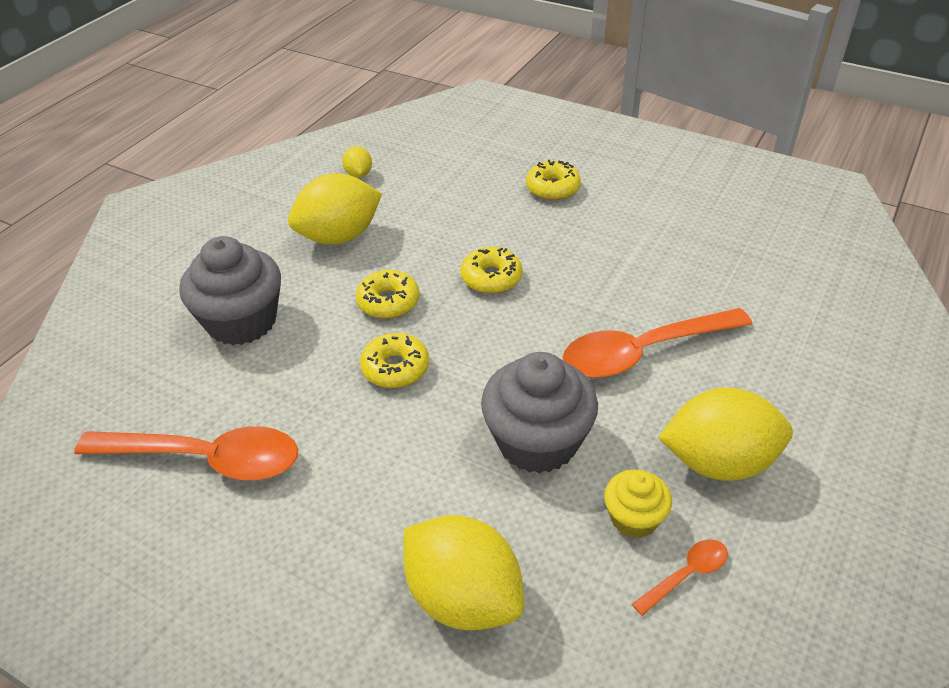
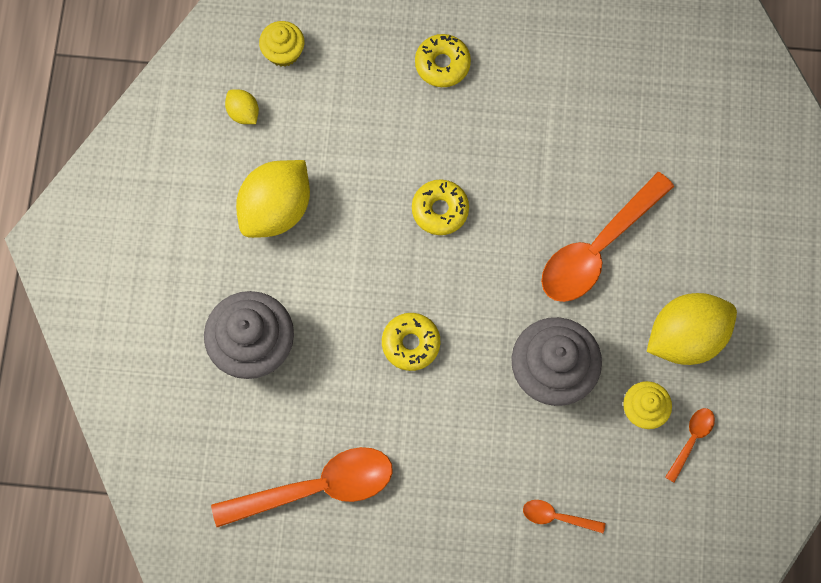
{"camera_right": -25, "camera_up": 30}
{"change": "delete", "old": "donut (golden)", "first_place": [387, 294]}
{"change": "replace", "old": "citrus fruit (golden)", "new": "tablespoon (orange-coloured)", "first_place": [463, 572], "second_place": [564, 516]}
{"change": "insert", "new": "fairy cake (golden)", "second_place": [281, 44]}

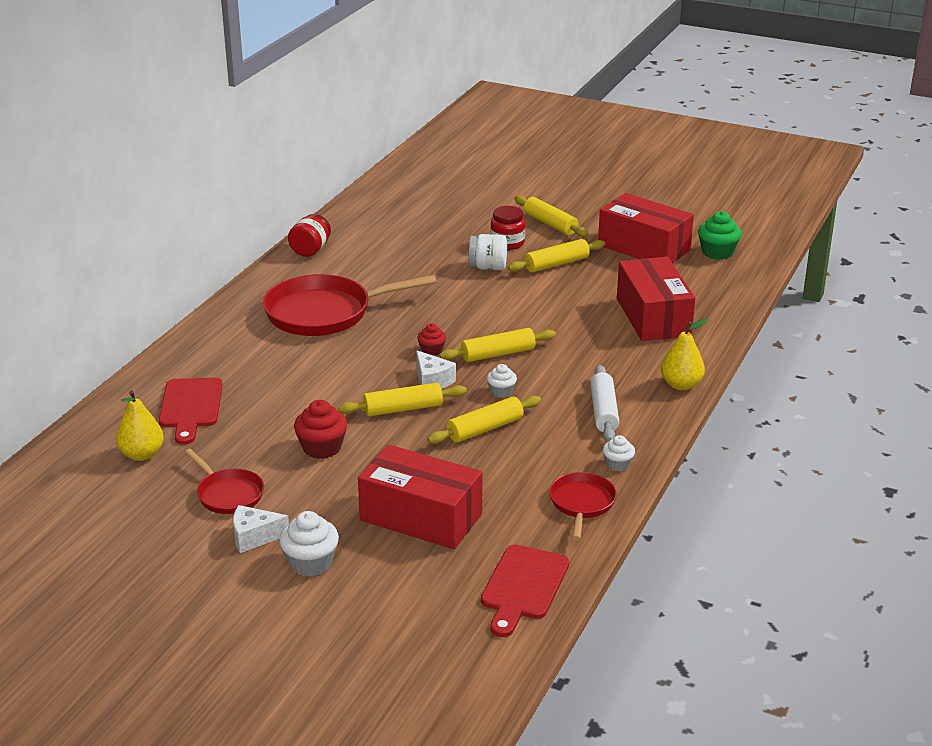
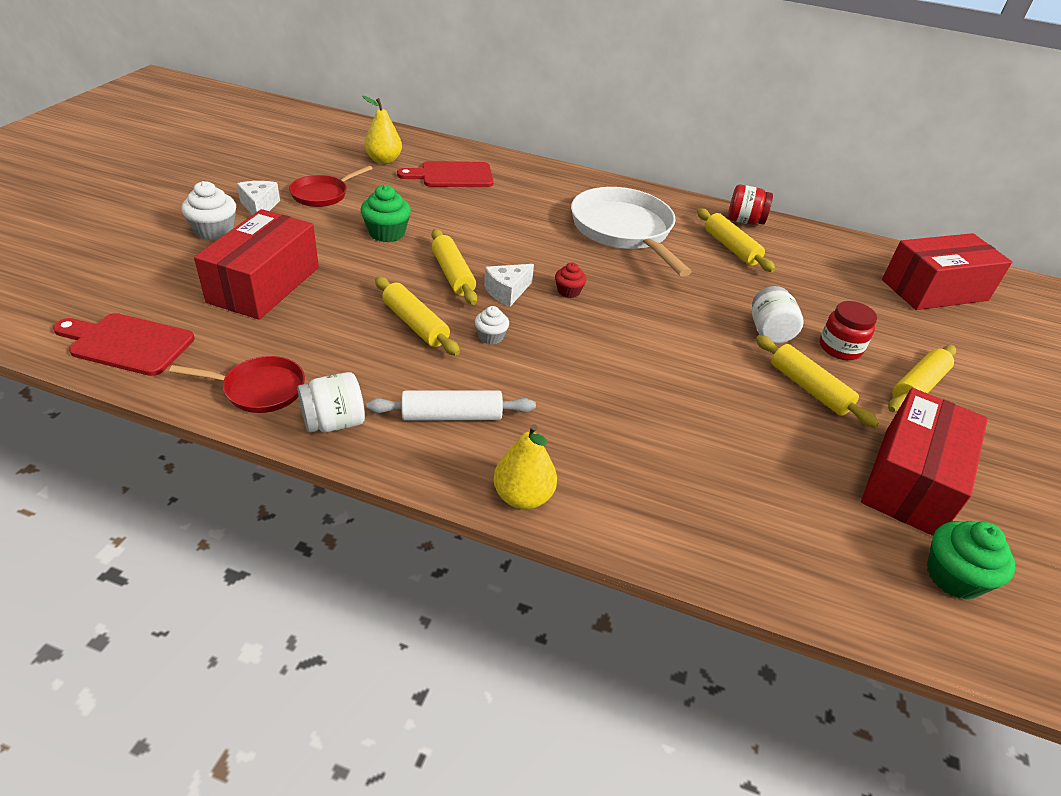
{"camera_right": 80, "camera_up": 10}
{"change": "recolor", "old": "pan (scarlet)", "new": "pan (white)", "first_place": [350, 305], "second_place": [631, 231]}
{"change": "recolor", "old": "fairy cake (scarlet)", "new": "fairy cake (leaf-green)", "first_place": [320, 429], "second_place": [386, 214]}
{"change": "move", "old": "pastry roller (golden)", "first_place": [497, 345], "second_place": [736, 240]}
{"change": "replace", "old": "fairy cake (white)", "new": "jam jar (white)", "first_place": [619, 453], "second_place": [331, 402]}
{"change": "move", "old": "box (scarlet)", "first_place": [656, 299], "second_place": [947, 271]}

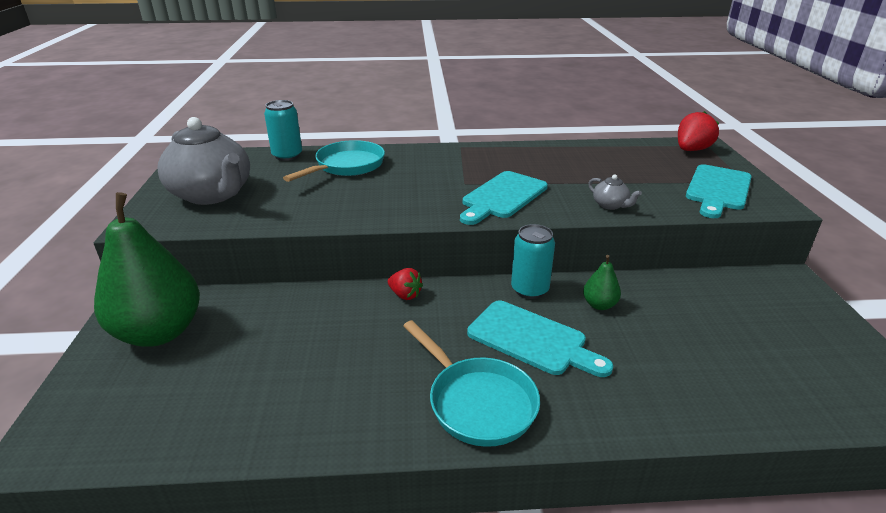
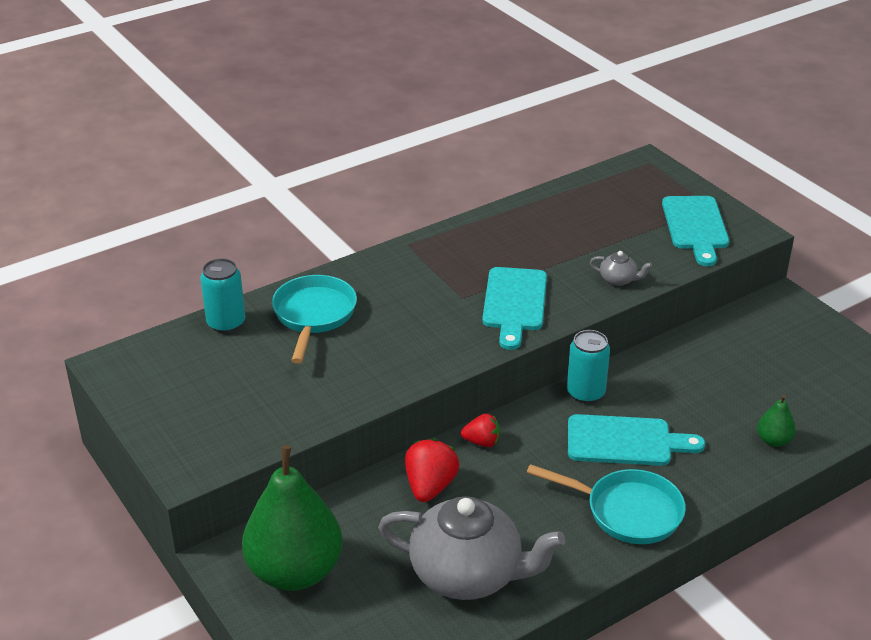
{"camera_right": -30, "camera_up": 5}
{"change": "move", "old": "tea pot (gray)", "first_place": [204, 161], "second_place": [471, 548]}
{"change": "move", "old": "pear (leaf-green)", "first_place": [602, 282], "second_place": [776, 421]}
{"change": "move", "old": "toy strawberry (scarlet)", "first_place": [698, 131], "second_place": [432, 470]}

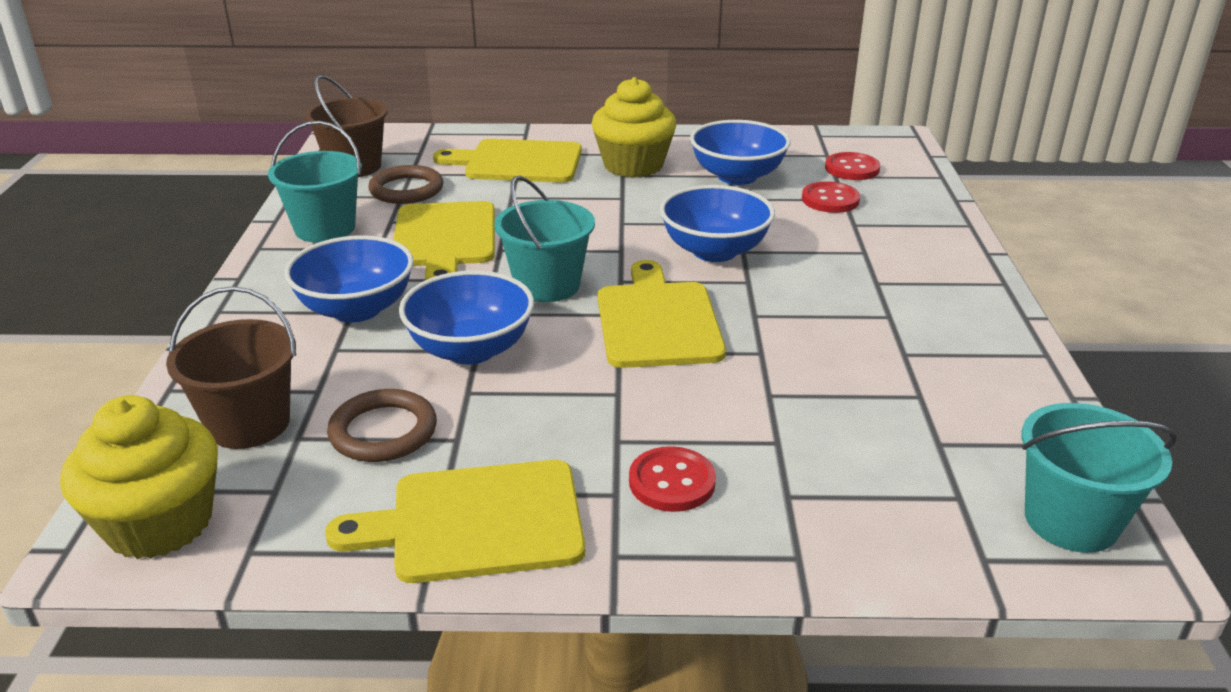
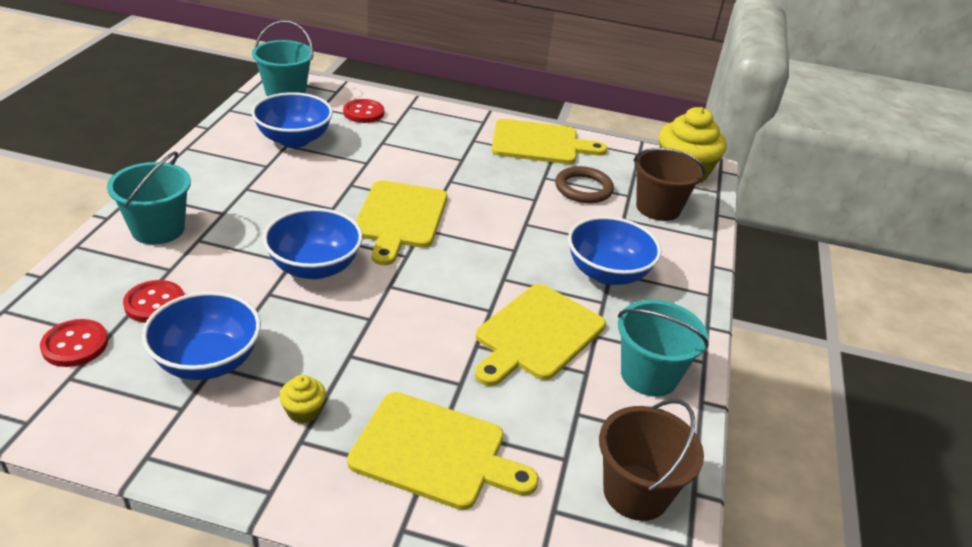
{"camera_right": -170, "camera_up": 5}
{"change": "delete", "old": "hoop (russet)", "first_place": [406, 184]}
{"change": "rotate", "old": "bread board (golden)", "first_place": [444, 240], "second_place": [540, 335], "degrees": -150}
{"change": "move", "old": "bowl (blue)", "first_place": [466, 317], "second_place": [292, 120]}
{"change": "move", "old": "sand bucket (teal)", "first_place": [544, 239], "second_place": [149, 198]}
{"change": "resize", "old": "fairy cake (golden)", "first_place": [633, 127], "second_place": [302, 399], "factor": 0.45}
{"change": "move", "old": "button (scarlet)", "first_place": [672, 479], "second_place": [363, 111]}

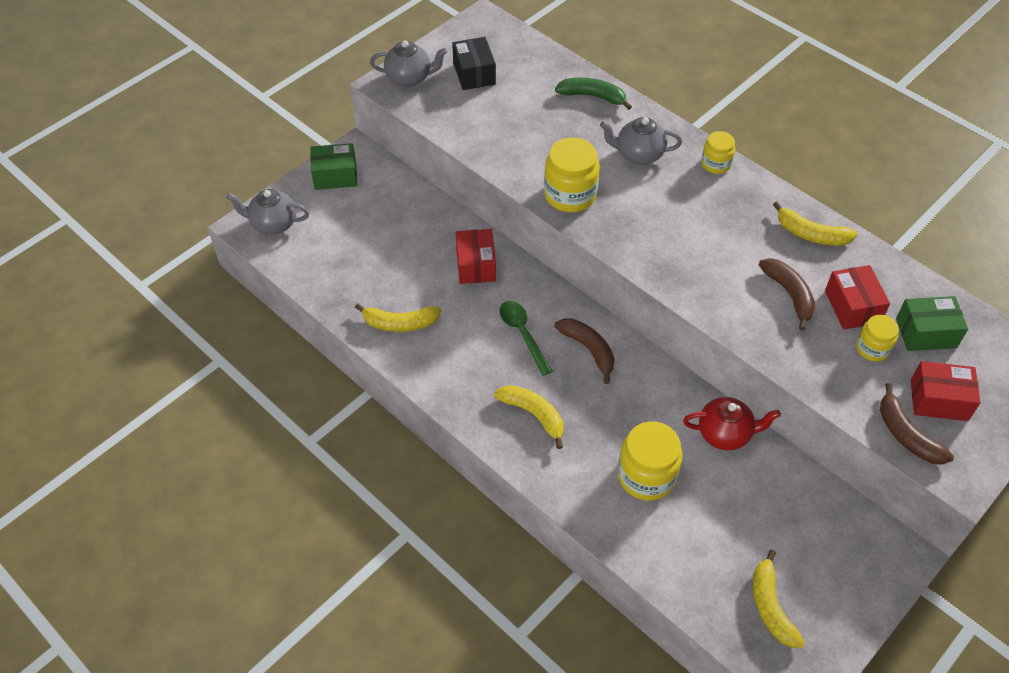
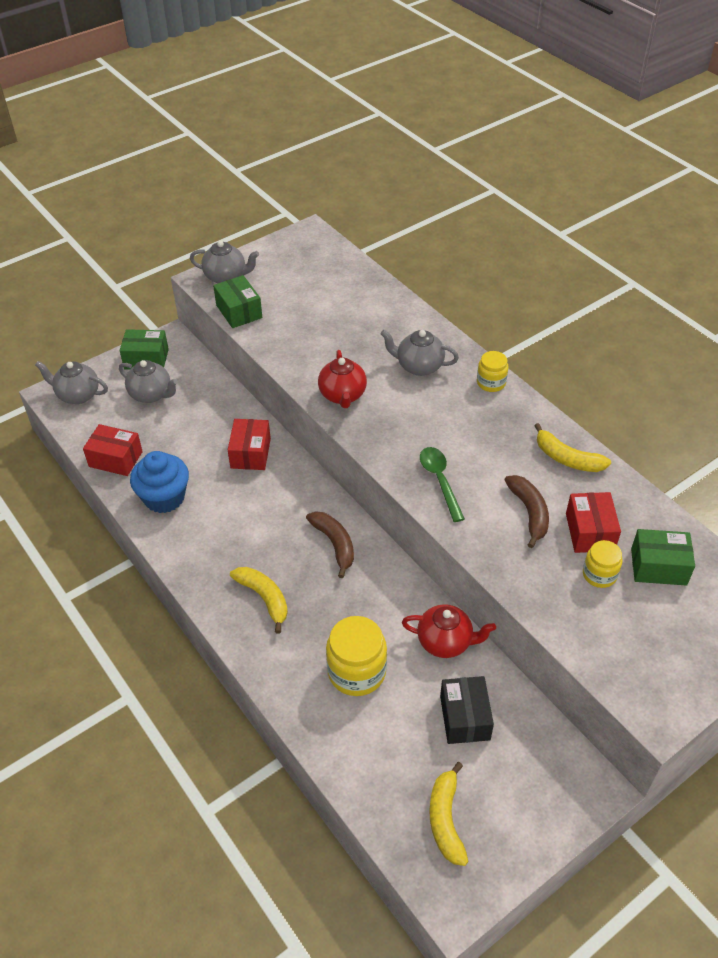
{"camera_right": 10, "camera_up": -5}
{"change": "replace", "old": "banana (golden)", "new": "fairy cake (blue)", "first_place": [398, 317], "second_place": [159, 482]}
{"change": "move", "old": "box (black)", "first_place": [474, 63], "second_place": [467, 710]}
{"change": "move", "old": "tablespoon (leaf-green)", "first_place": [526, 338], "second_place": [442, 484]}
{"change": "replace", "old": "jam jar (golden)", "new": "tea pot (scarlet)", "first_place": [572, 174], "second_place": [342, 379]}
{"change": "delete", "old": "banana (leaf-green)", "first_place": [593, 94]}
{"change": "delete", "old": "banana (russet)", "first_place": [917, 424]}
{"change": "move", "old": "box (scarlet)", "first_place": [945, 391], "second_place": [113, 450]}
{"change": "insert", "new": "tea pot (gray)", "second_place": [148, 381]}
{"change": "insert", "new": "box (leaf-green)", "second_place": [237, 301]}

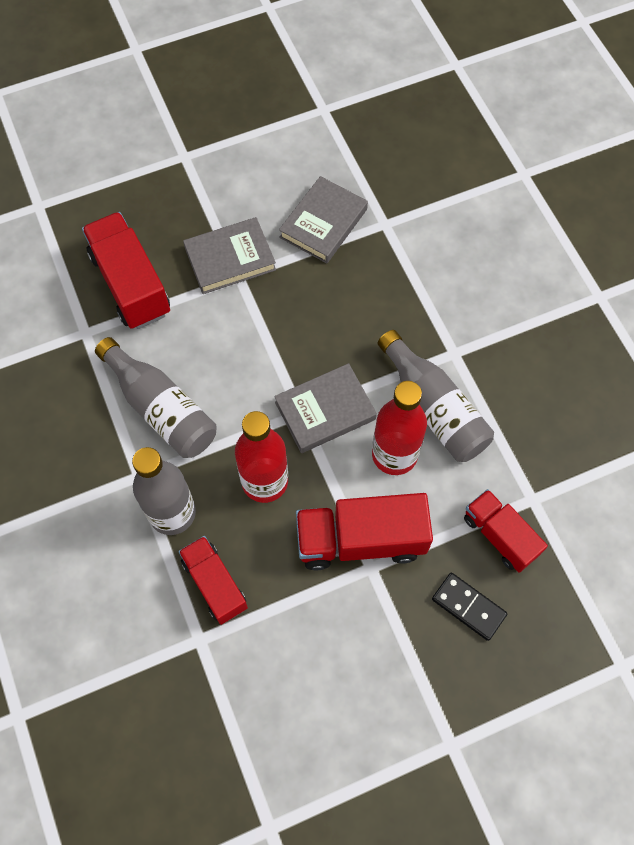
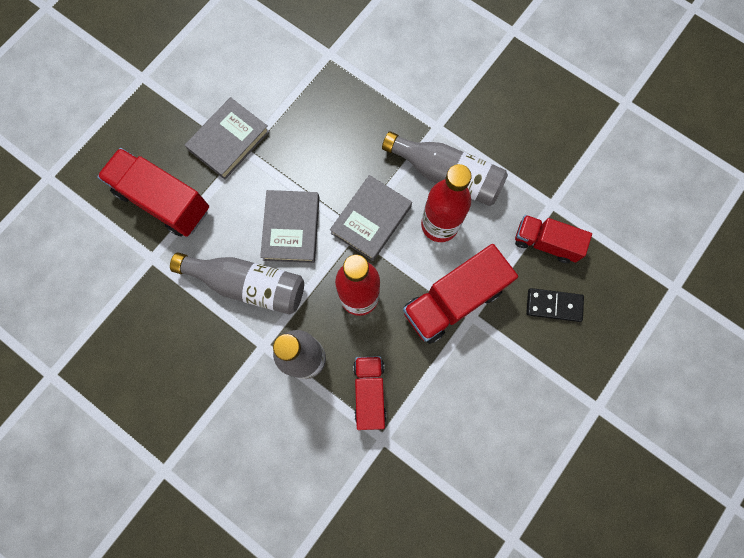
{"camera_right": -30, "camera_up": 10}
{"change": "rotate", "old": "lorry (scarlet)", "first_place": [213, 580], "second_place": [369, 393], "degrees": 60}
{"change": "move", "old": "hardback (gray)", "first_place": [323, 219], "second_place": [289, 226]}

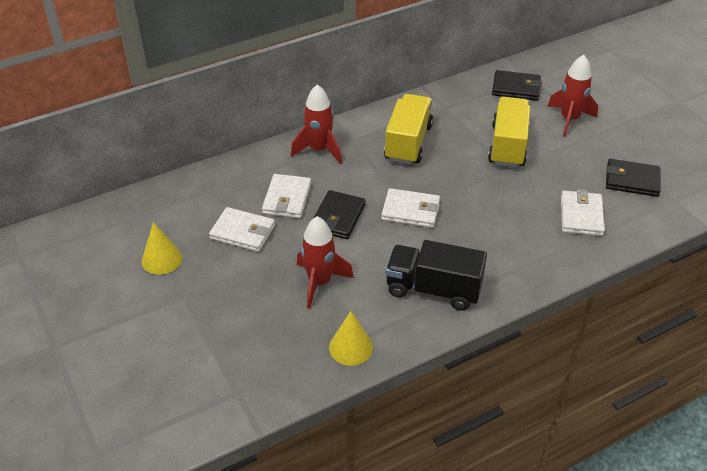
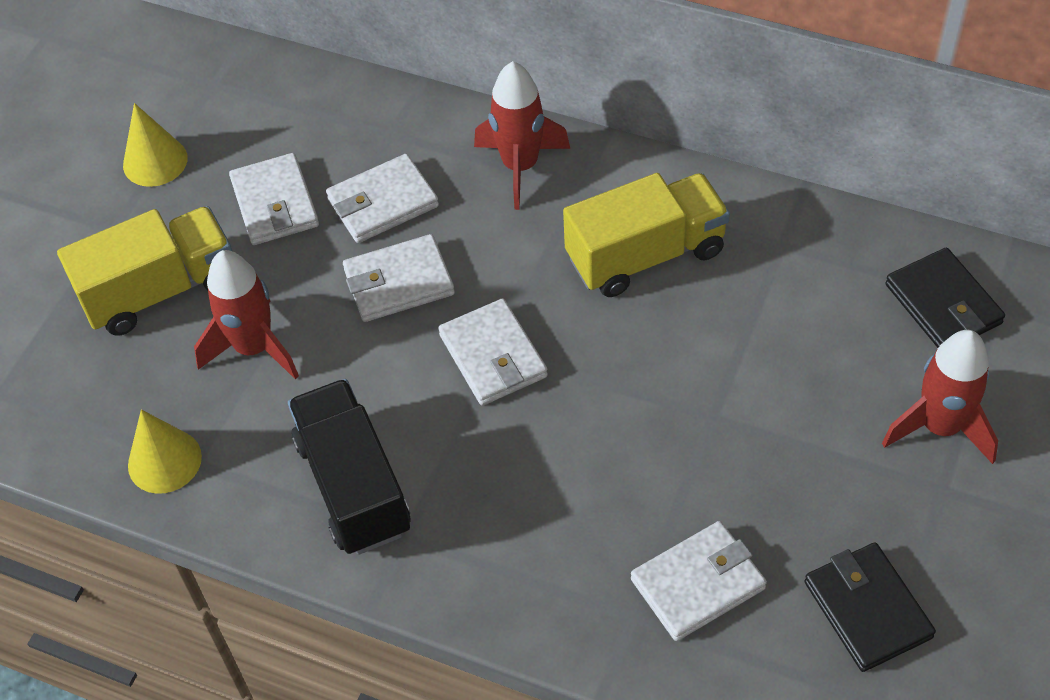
{"camera_right": 55, "camera_up": 10}
{"change": "recolor", "old": "billfold (black)", "new": "billfold (white)", "first_place": [339, 214], "second_place": [399, 278]}
{"change": "move", "old": "lorry (golden)", "first_place": [509, 132], "second_place": [144, 271]}

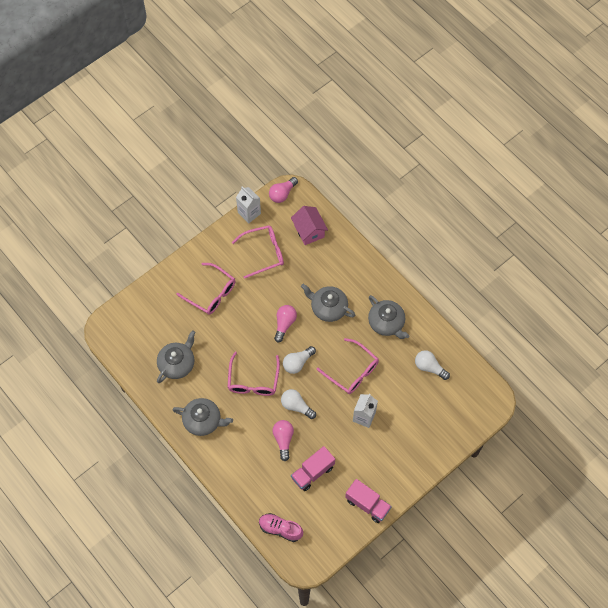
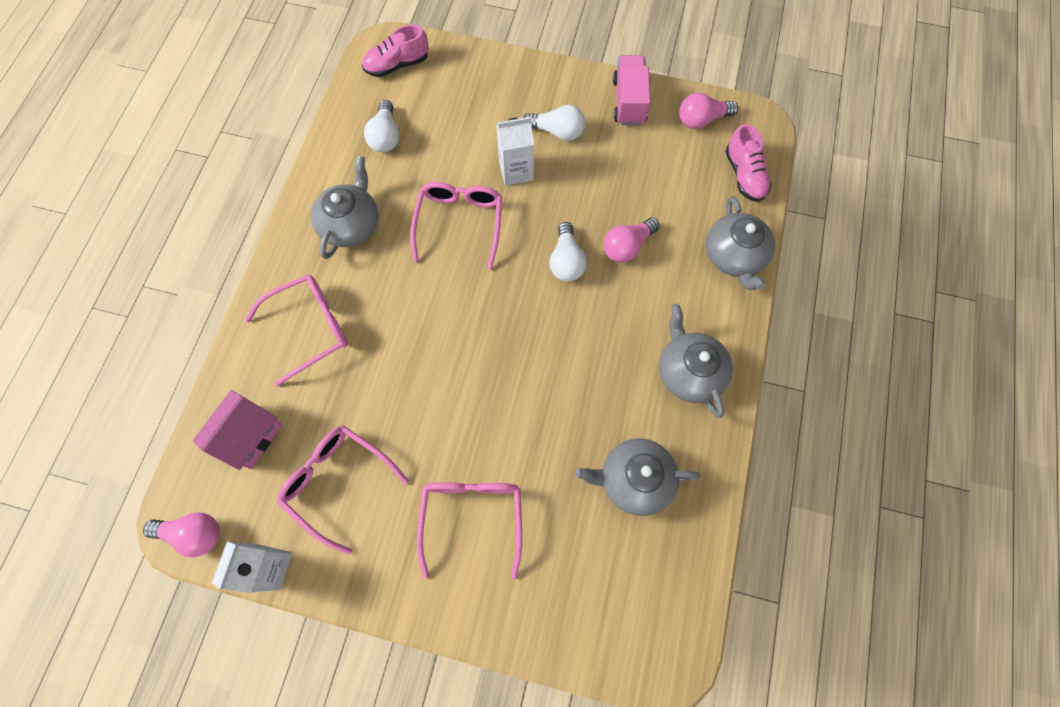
{"camera_right": -125, "camera_up": 5}
{"change": "move", "old": "glasses (rose-pink)", "first_place": [254, 374], "second_place": [296, 331]}
{"change": "move", "old": "lightbulb (rose-pink)", "first_place": [285, 323], "second_place": [708, 111]}
{"change": "move", "old": "lightbulb (white)", "first_place": [299, 360], "second_place": [554, 123]}
{"change": "delete", "old": "lorry (rose-pink)", "first_place": [313, 468]}
{"change": "move", "old": "tea pot (gray)", "first_place": [328, 303], "second_place": [740, 243]}
{"change": "insert", "new": "lace-up shoe (rose-pink)", "second_place": [395, 51]}

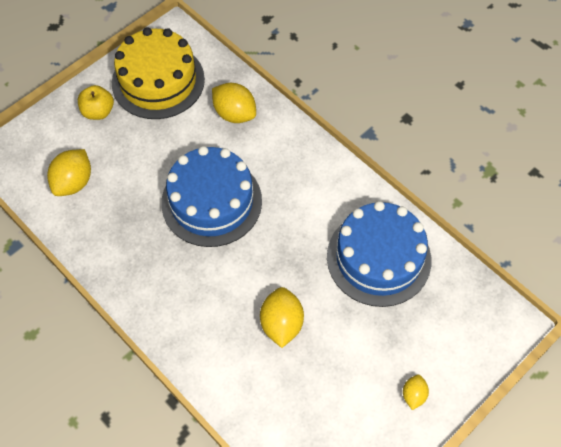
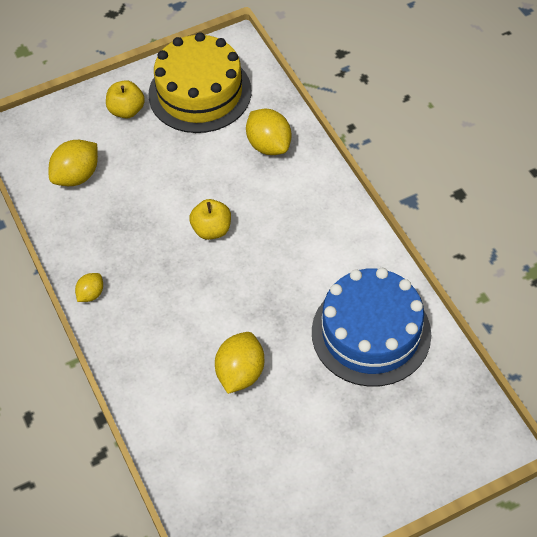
{"camera_right": 20, "camera_up": -5}
{"change": "replace", "old": "gateau (blue)", "new": "apple (golden)", "first_place": [211, 196], "second_place": [210, 219]}
{"change": "move", "old": "citrus fruit (golden)", "first_place": [416, 392], "second_place": [89, 287]}

